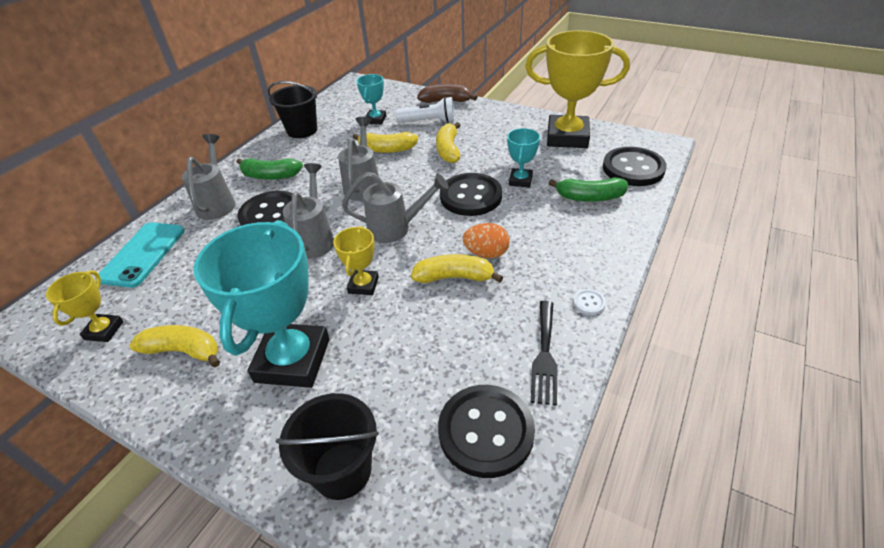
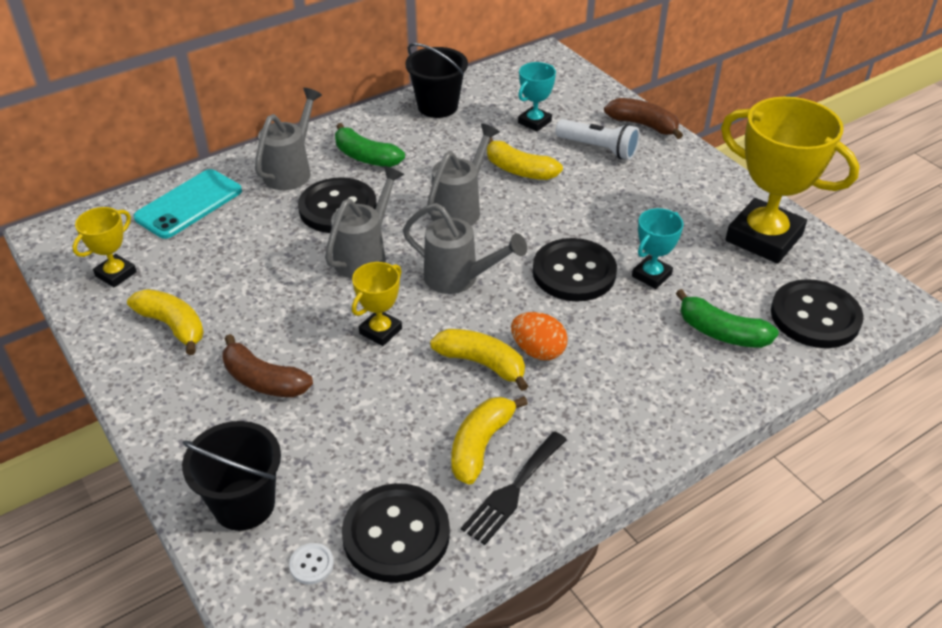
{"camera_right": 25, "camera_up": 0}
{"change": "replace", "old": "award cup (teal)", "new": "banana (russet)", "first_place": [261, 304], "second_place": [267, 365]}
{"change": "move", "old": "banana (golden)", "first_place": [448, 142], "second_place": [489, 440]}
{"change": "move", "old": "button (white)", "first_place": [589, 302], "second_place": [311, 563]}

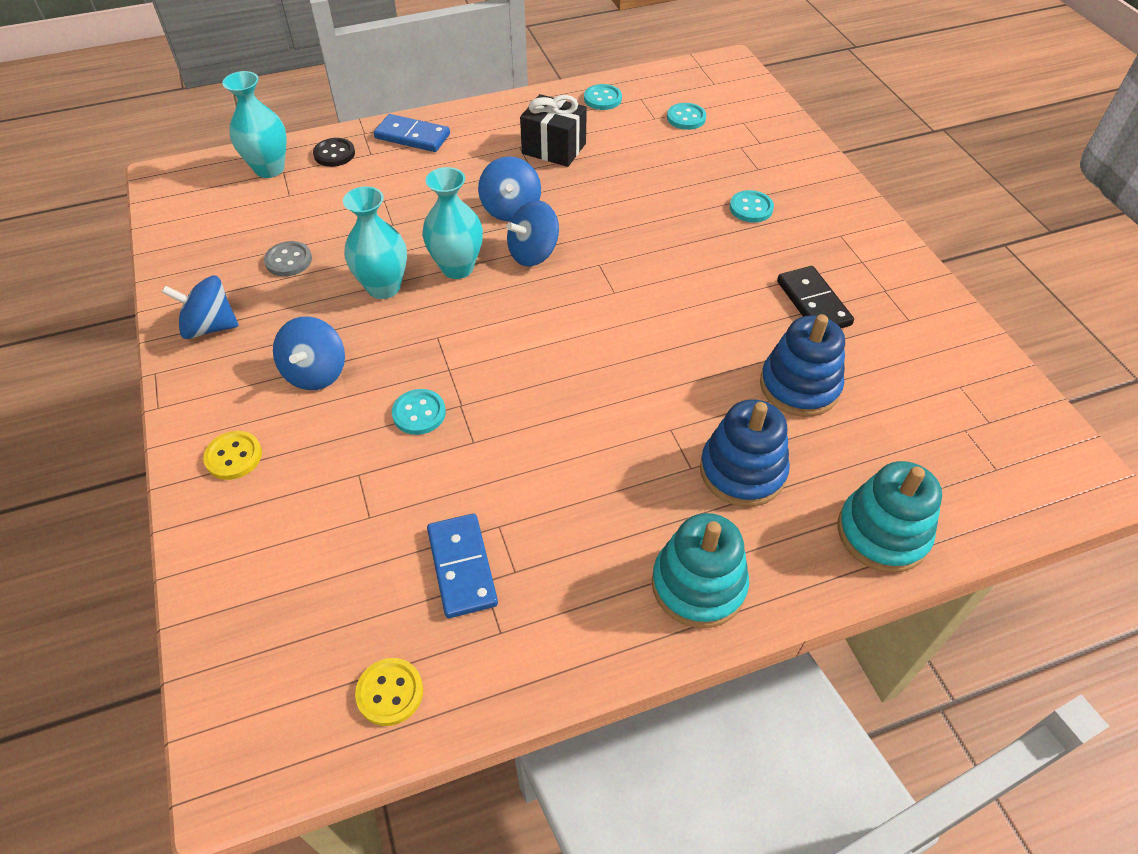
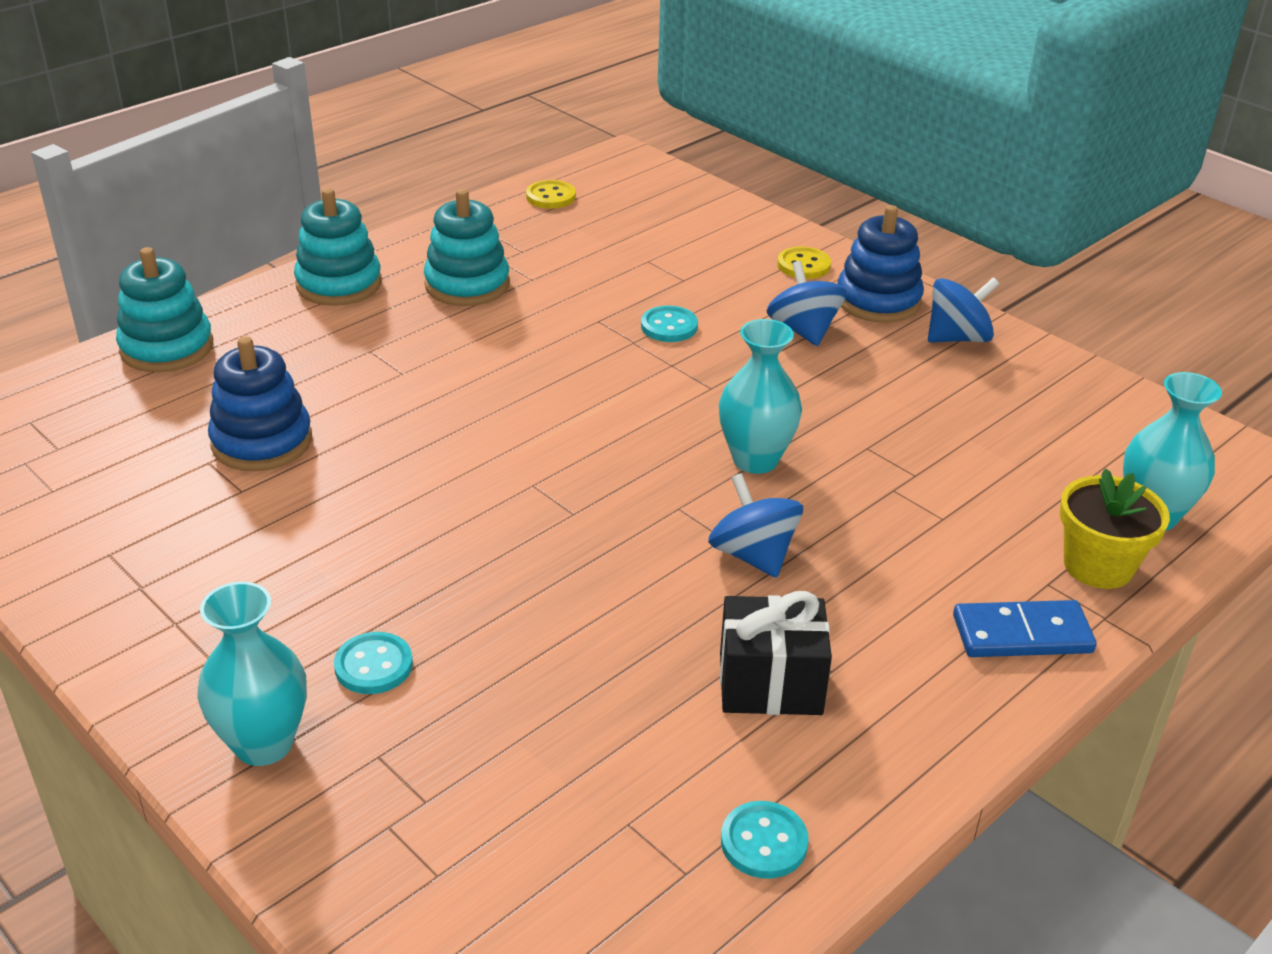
{"camera_right": 155, "camera_up": -15}
{"change": "delete", "old": "button (gray)", "first_place": [288, 259]}
{"change": "replace", "old": "button (black)", "new": "plant pot (golden)", "first_place": [334, 152], "second_place": [1115, 528]}
{"change": "move", "old": "flower vase (teal)", "first_place": [375, 243], "second_place": [252, 674]}
{"change": "delete", "old": "domino tile (blue)", "first_place": [462, 565]}
{"change": "delete", "old": "toy top (blue)", "first_place": [532, 233]}
{"change": "delete", "old": "button (teal)", "first_place": [686, 116]}
{"change": "move", "old": "stacking toy (blue)", "first_place": [745, 453], "second_place": [881, 264]}
{"change": "delete", "old": "domino tile (black)", "first_place": [815, 297]}
{"change": "insert", "new": "stacking toy (teal)", "second_place": [467, 247]}

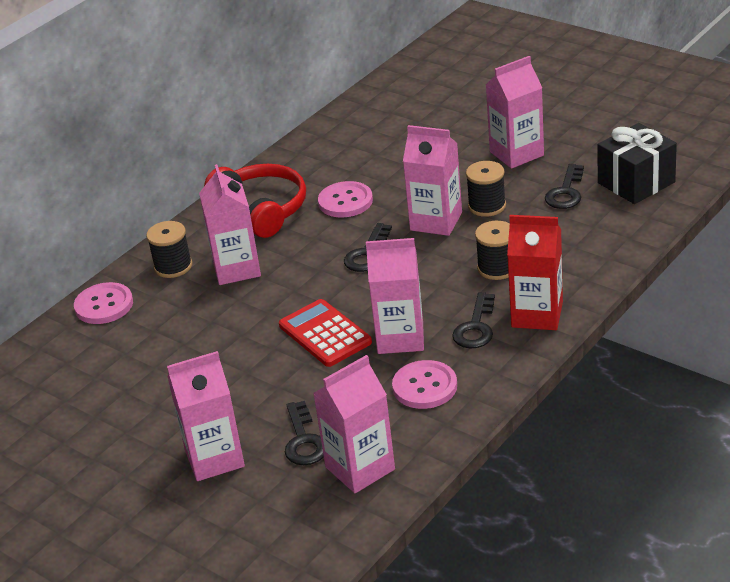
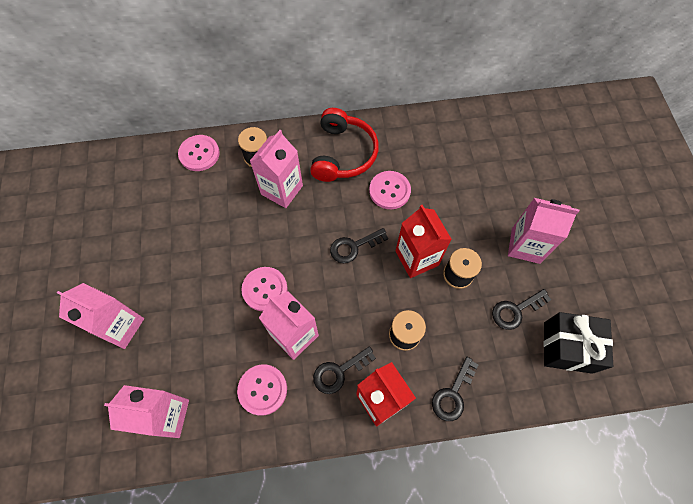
{"camera_right": 40, "camera_up": 30}
{"change": "replace", "old": "adding machine (scarlet)", "new": "button (rose-pink)", "first_place": [325, 333], "second_place": [264, 289]}
{"change": "move", "old": "door key (black)", "first_place": [304, 433], "second_place": [455, 389]}
{"change": "recolor", "old": "milk carton (rose-pink)", "new": "milk carton (scarlet)", "first_place": [432, 180], "second_place": [424, 241]}

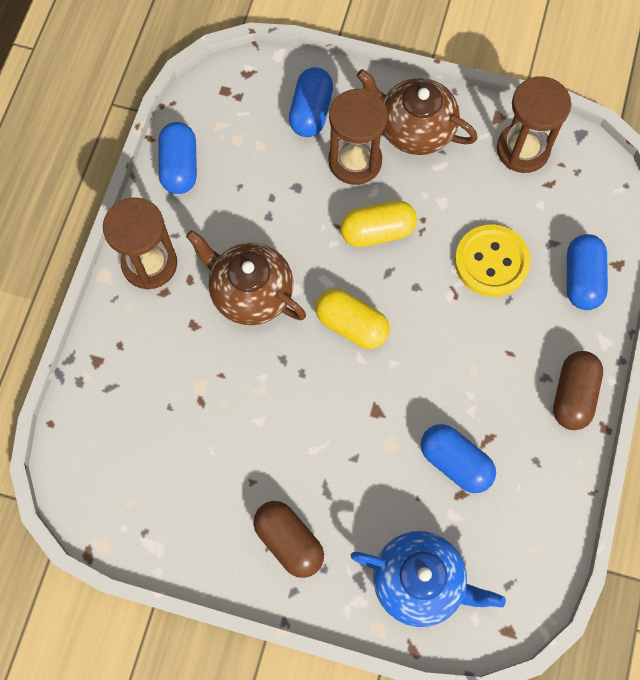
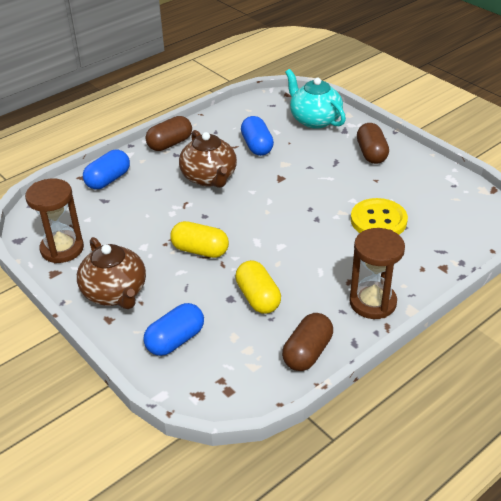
{"camera_right": -145, "camera_up": -30}
{"change": "recolor", "old": "pill shape (blue)", "new": "pill shape (russet)", "first_place": [177, 158], "second_place": [307, 342]}
{"change": "move", "old": "tea pot (russet)", "first_place": [246, 277], "second_place": [208, 159]}
{"change": "move", "old": "pill shape (golden)", "first_place": [352, 319], "second_place": [258, 287]}
{"change": "delete", "old": "sandglass (russet)", "first_place": [358, 137]}
{"change": "recolor", "old": "tea pot (blue)", "new": "tea pot (teal)", "first_place": [428, 579], "second_place": [315, 99]}
{"change": "move", "old": "button (golden)", "first_place": [493, 261], "second_place": [379, 216]}

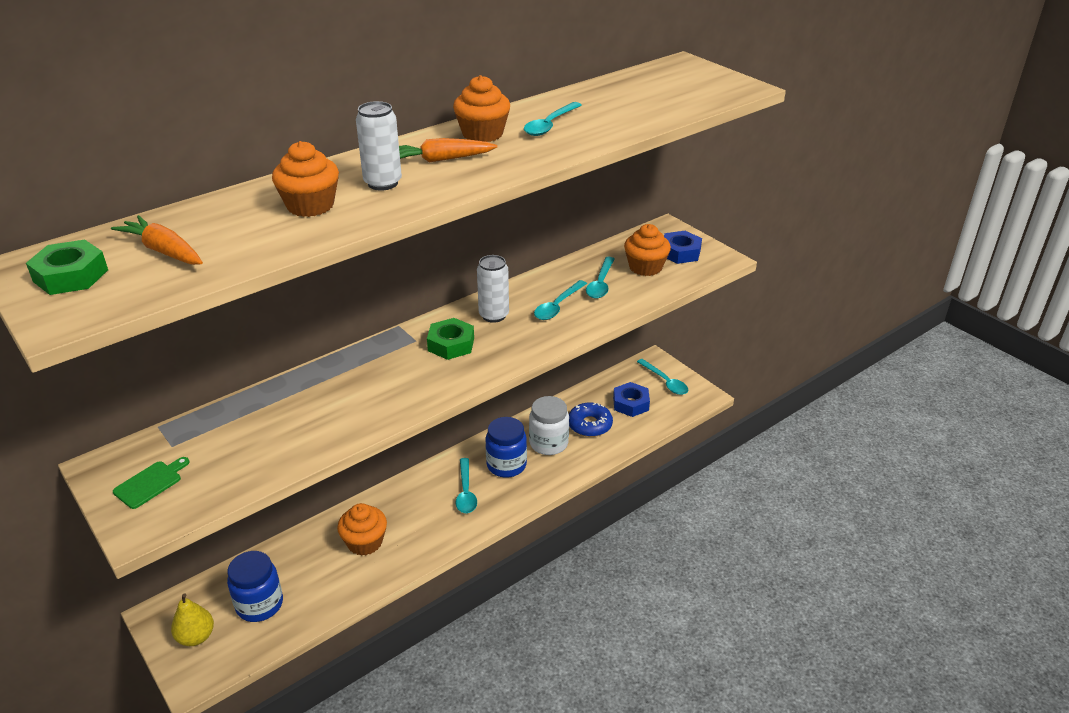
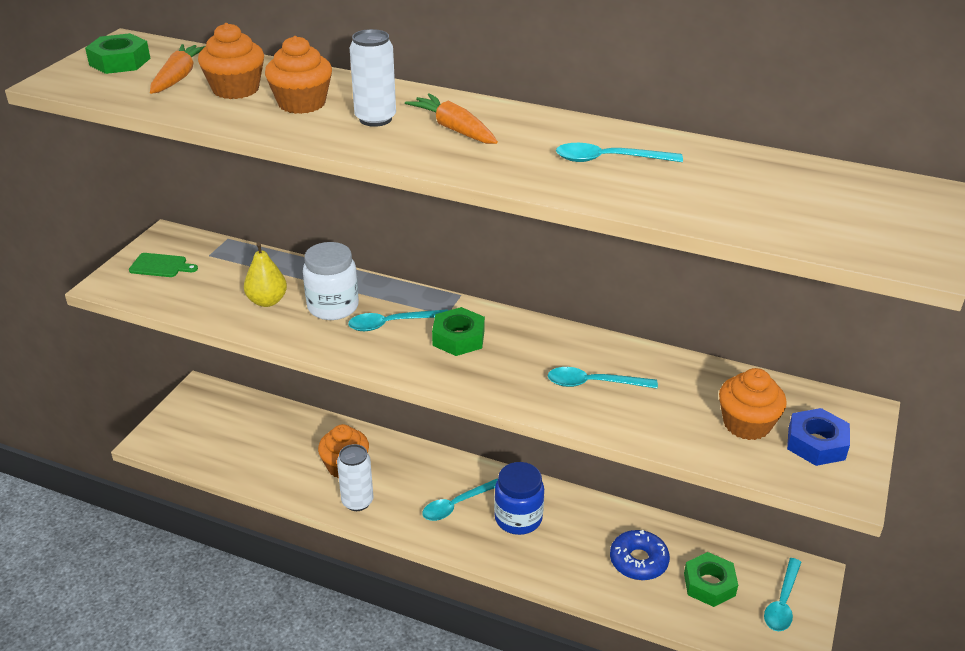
{"camera_right": 60, "camera_up": 0}
{"change": "move", "old": "pear (golden)", "first_place": [192, 620], "second_place": [265, 274]}
{"change": "delete", "old": "jam jar (blue)", "first_place": [255, 586]}
{"change": "move", "old": "fairy cake (orange-coloured)", "first_place": [481, 108], "second_place": [231, 61]}
{"change": "move", "old": "soda can (white)", "first_place": [493, 289], "second_place": [355, 477]}
{"change": "move", "old": "jam jar (white)", "first_place": [549, 425], "second_place": [331, 281]}
{"change": "move", "old": "tablespoon (teal)", "first_place": [600, 277], "second_place": [398, 320]}
{"change": "recolor", "old": "hex nut (blue)", "new": "hex nut (leaf-green)", "first_place": [631, 399], "second_place": [711, 579]}

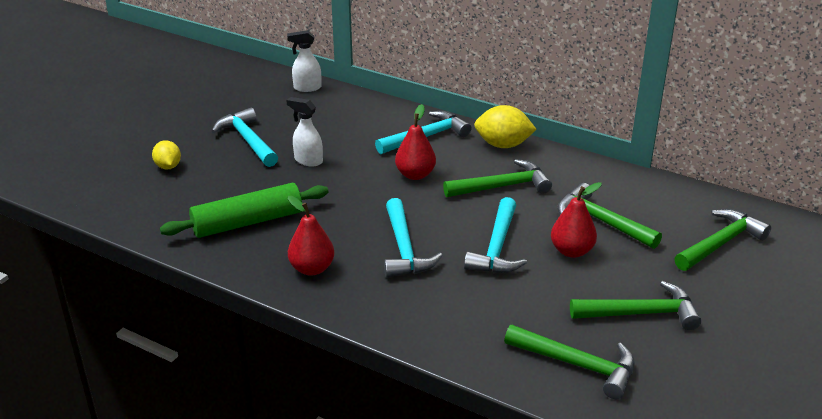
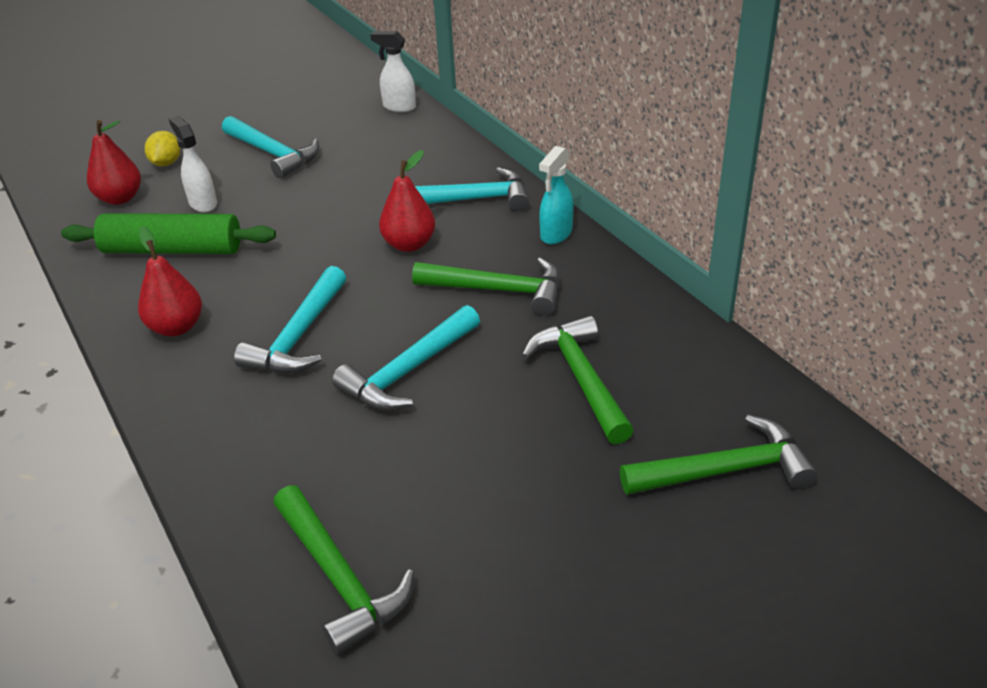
{"camera_right": 30, "camera_up": 5}
{"change": "rotate", "old": "carpenter's hammer (teal)", "first_place": [245, 137], "second_place": [270, 147], "degrees": 135}
{"change": "move", "old": "sprayer (white)", "first_place": [305, 131], "second_place": [193, 164]}
{"change": "replace", "old": "citrus fruit (golden)", "new": "sprayer (teal)", "first_place": [505, 126], "second_place": [556, 195]}
{"change": "move", "old": "pear (scarlet)", "first_place": [576, 220], "second_place": [114, 162]}
{"change": "delete", "old": "carpenter's hammer (leaf-green)", "first_place": [635, 305]}

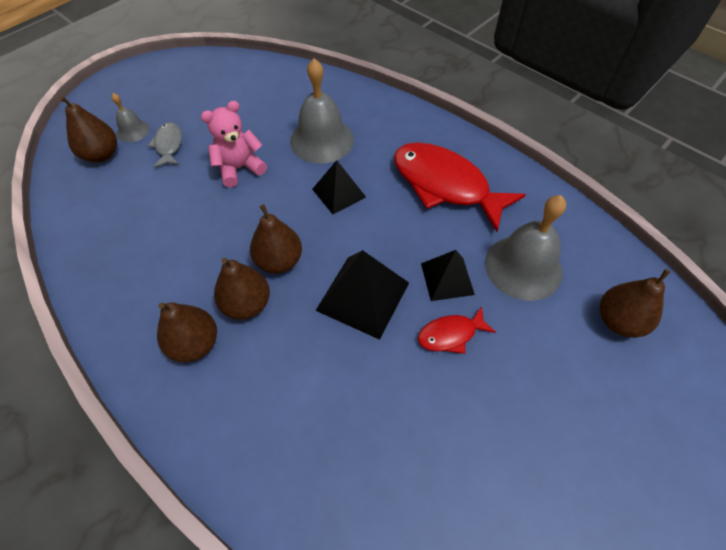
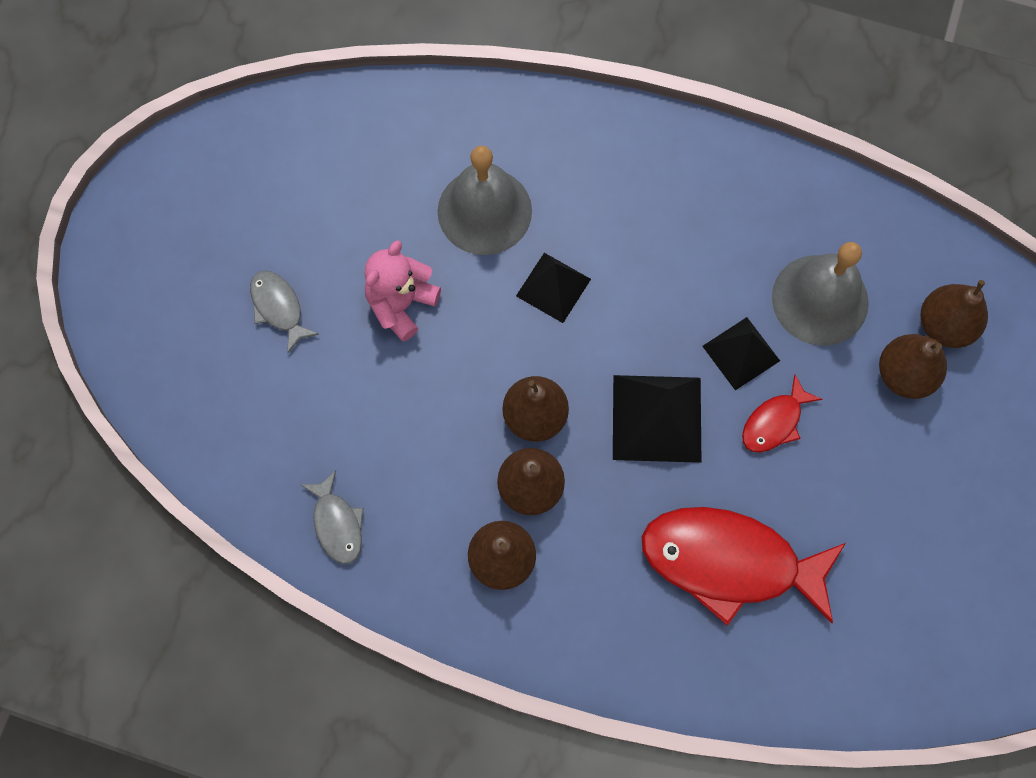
{"camera_right": -25, "camera_up": 15}
{"change": "move", "old": "pear (russet)", "first_place": [88, 129], "second_place": [913, 366]}
{"change": "delete", "old": "bell (gray)", "first_place": [130, 117]}
{"change": "move", "old": "toy fish (scarlet)", "first_place": [460, 187], "second_place": [744, 566]}
{"change": "insert", "new": "toy fish (gray)", "second_place": [332, 517]}

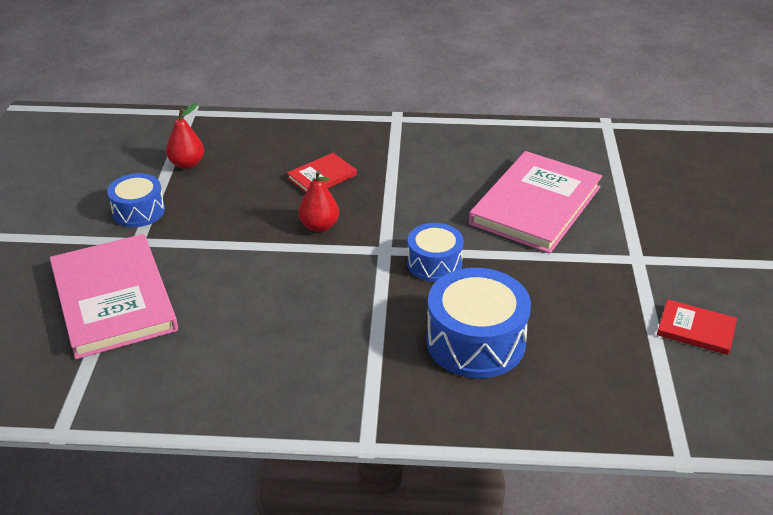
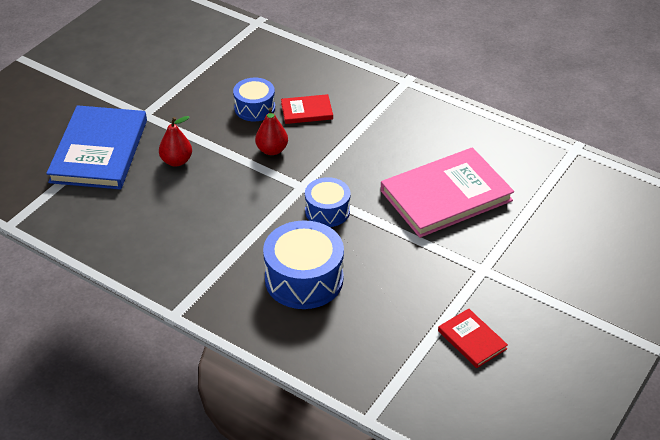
{"camera_right": 30, "camera_up": 5}
{"change": "recolor", "old": "hardback (rose-pink)", "new": "hardback (blue)", "first_place": [114, 296], "second_place": [96, 147]}
{"change": "move", "old": "toy drum (blue)", "first_place": [136, 200], "second_place": [254, 99]}
{"change": "move", "old": "pear (scarlet)", "first_place": [185, 136], "second_place": [175, 141]}

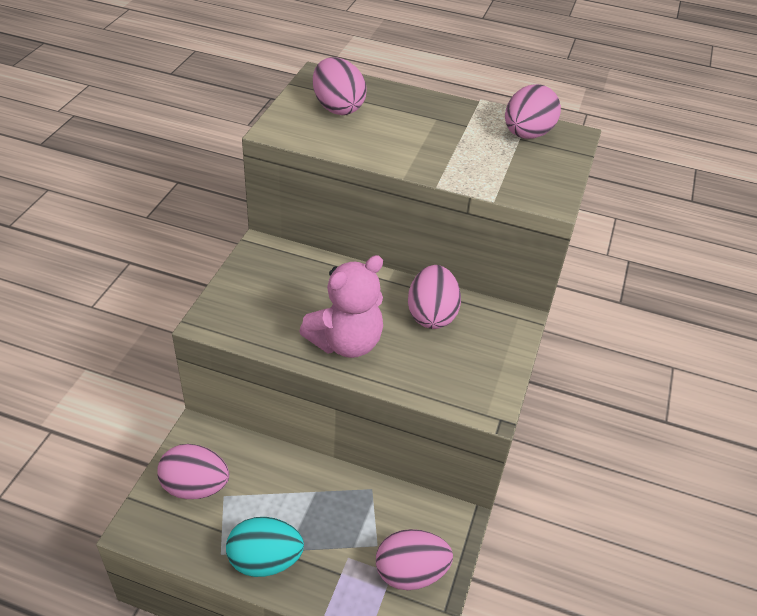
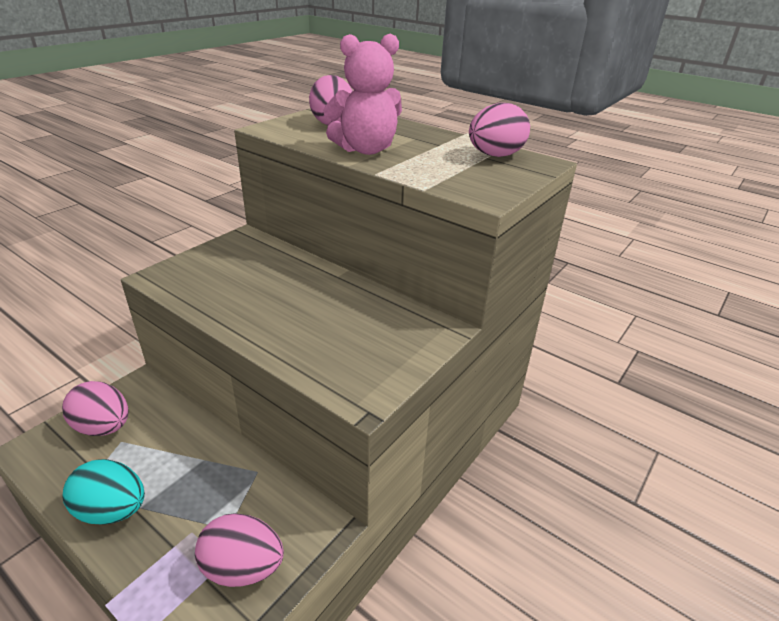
{"camera_right": 20, "camera_up": -10}
{"change": "move", "old": "teddy (rose-pink)", "first_place": [341, 306], "second_place": [362, 94]}
{"change": "delete", "old": "egg (rose-pink)", "first_place": [434, 297]}

